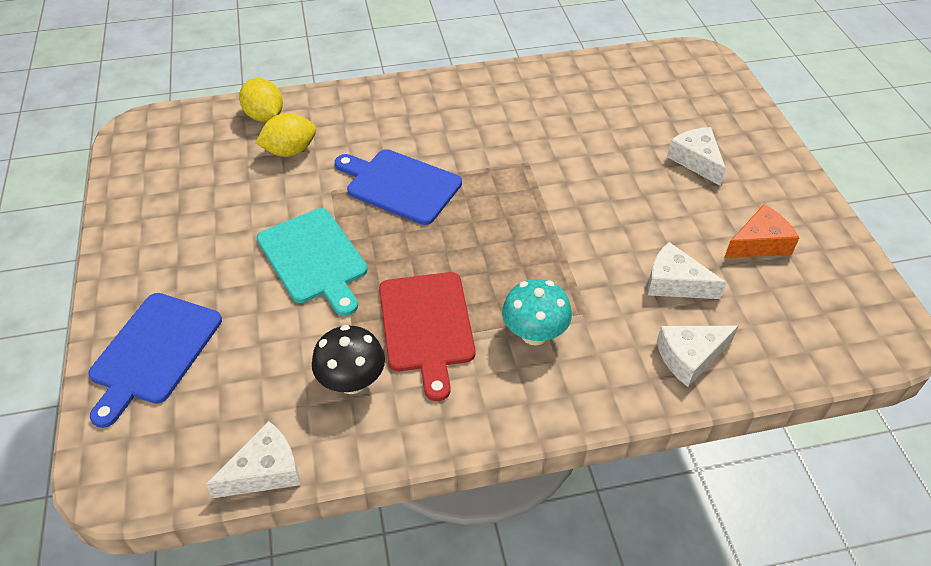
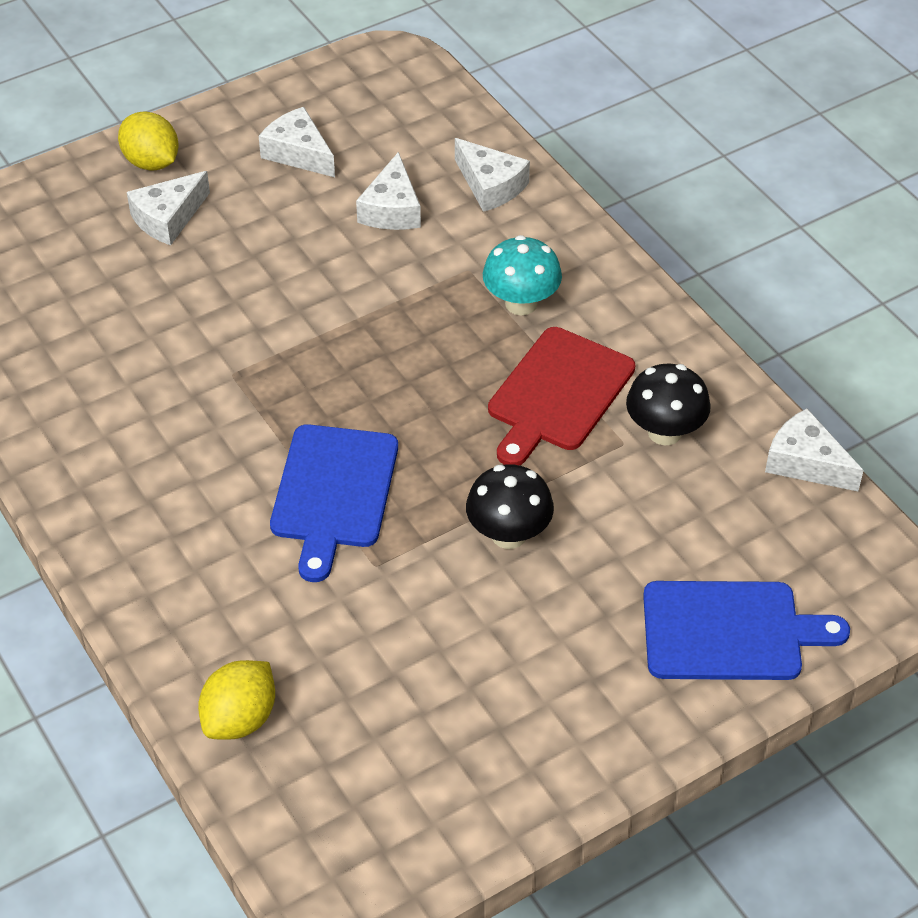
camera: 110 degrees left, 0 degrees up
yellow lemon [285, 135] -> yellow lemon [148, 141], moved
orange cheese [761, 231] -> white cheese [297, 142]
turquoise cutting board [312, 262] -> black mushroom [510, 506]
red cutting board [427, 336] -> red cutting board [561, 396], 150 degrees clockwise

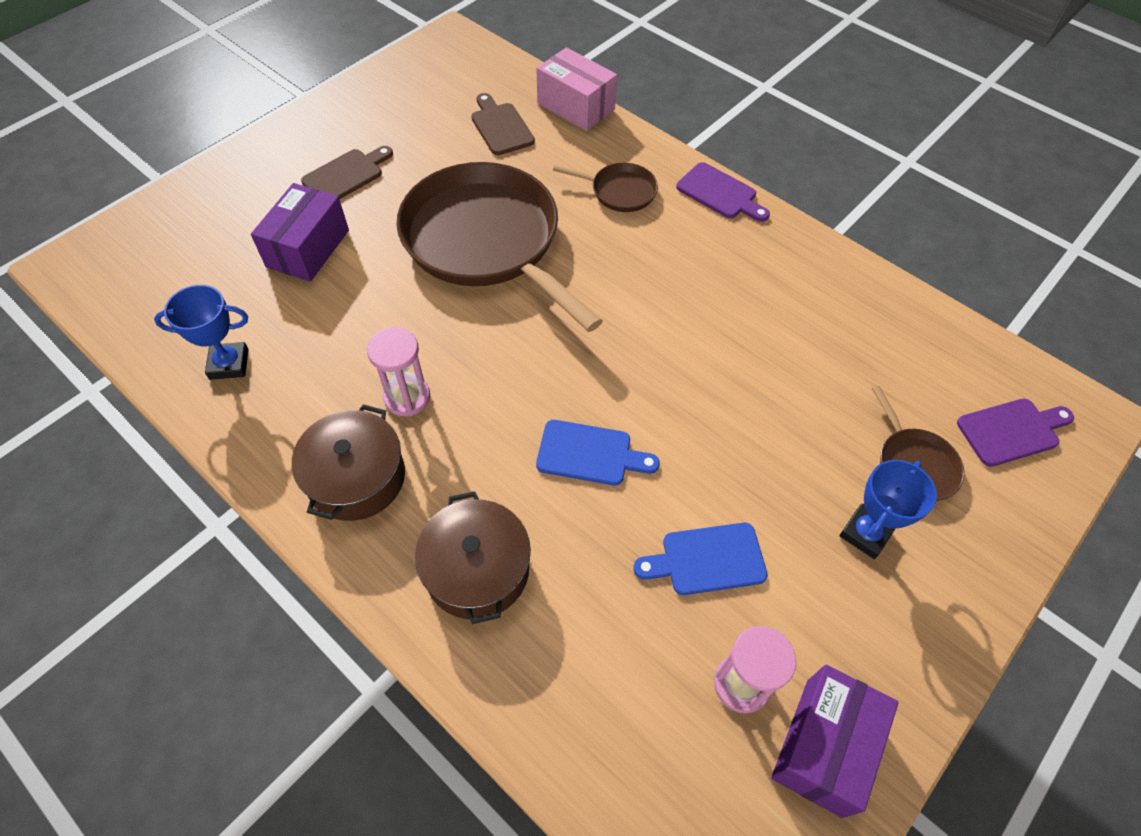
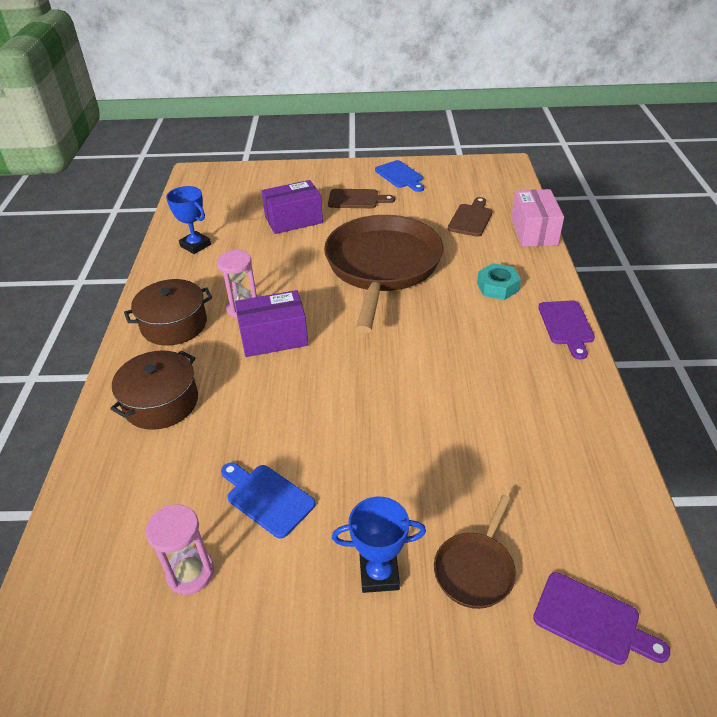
camera: 50 degrees right, 15 degrees down
brown pan [605, 187] -> turquoise nut [499, 281]
blue cutting board [598, 452] -> blue cutting board [399, 176], moved
purple box [835, 741] -> purple box [271, 323], moved

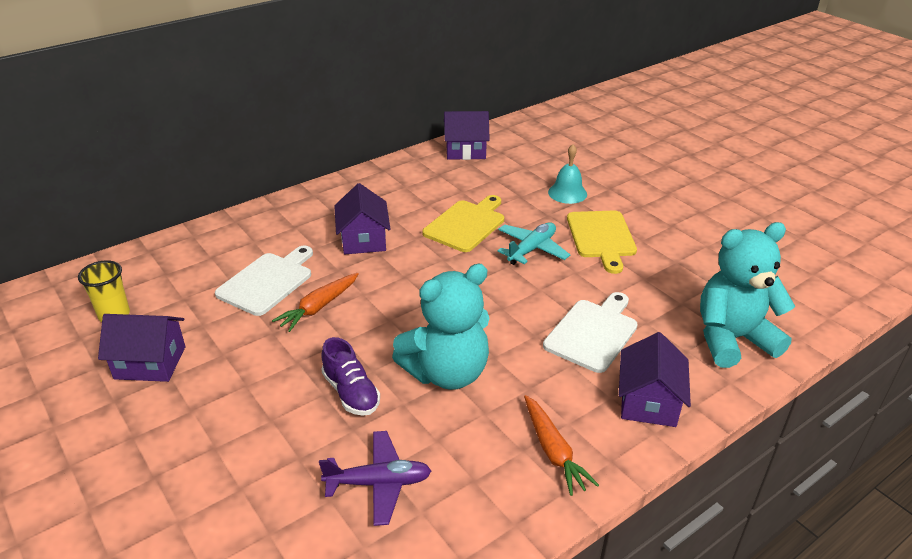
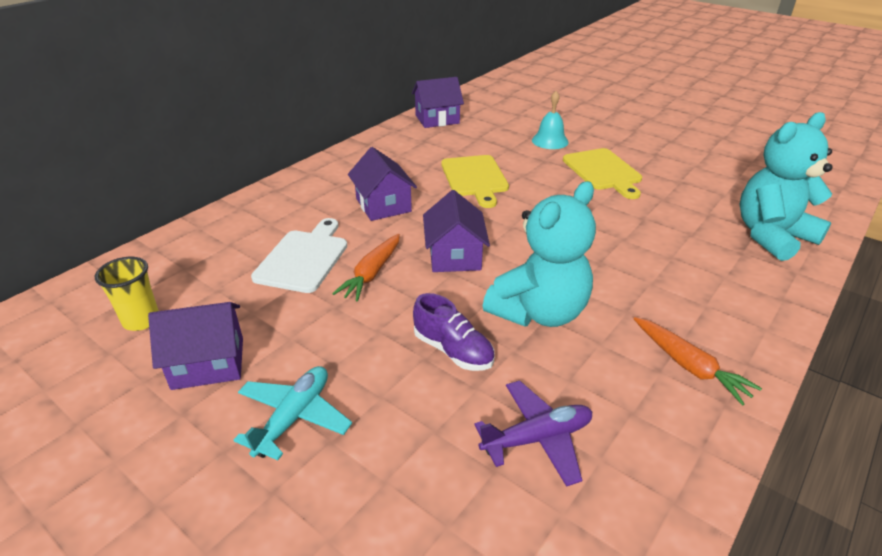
camera: 15 degrees left, 0 degrees up
yellow cutting board [463, 223] -> yellow cutting board [475, 181], 150 degrees clockwise
turquoise plane [534, 243] -> turquoise plane [293, 413], moved
white cutting board [590, 332] -> none
purple house [655, 379] -> purple house [456, 231], moved

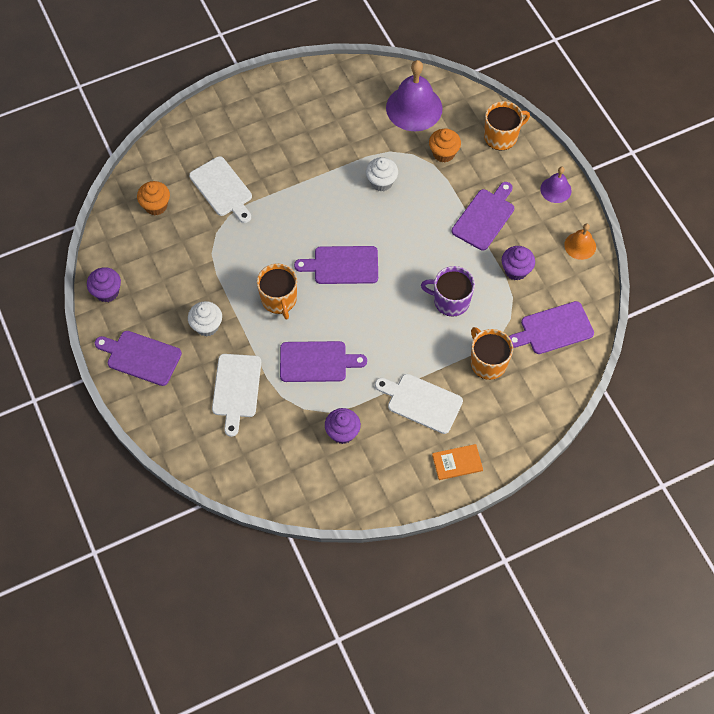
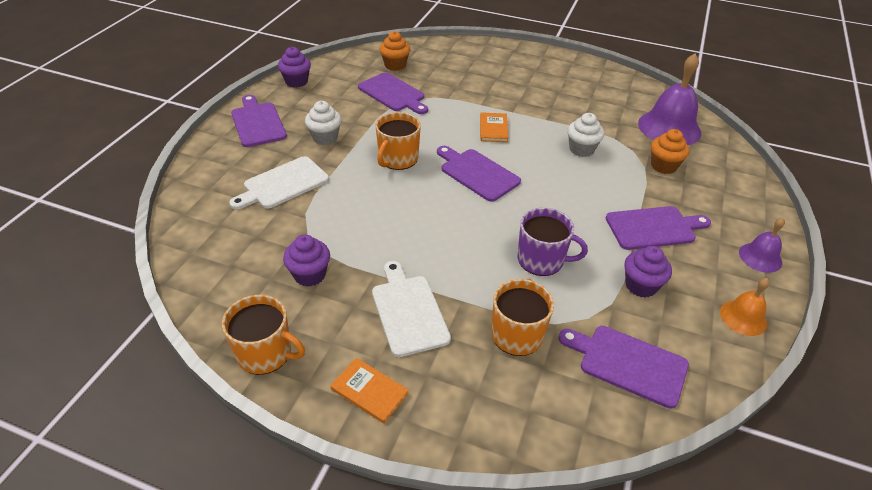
camera: 45 degrees right, 20 degrees down
orange mug [507, 125] -> orange mug [263, 335], moved
white cutting board [220, 189] -> none
purple mug [448, 291] -> purple mug [552, 242], 135 degrees clockwise
purple cutting board [323, 361] -> purple cutting board [393, 93], moved
none -> orange book [494, 127]

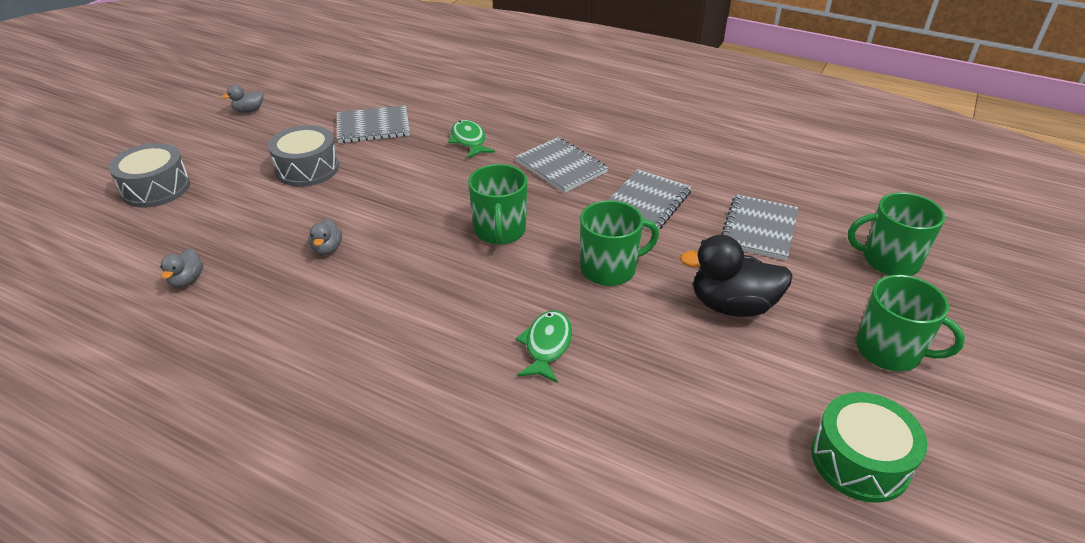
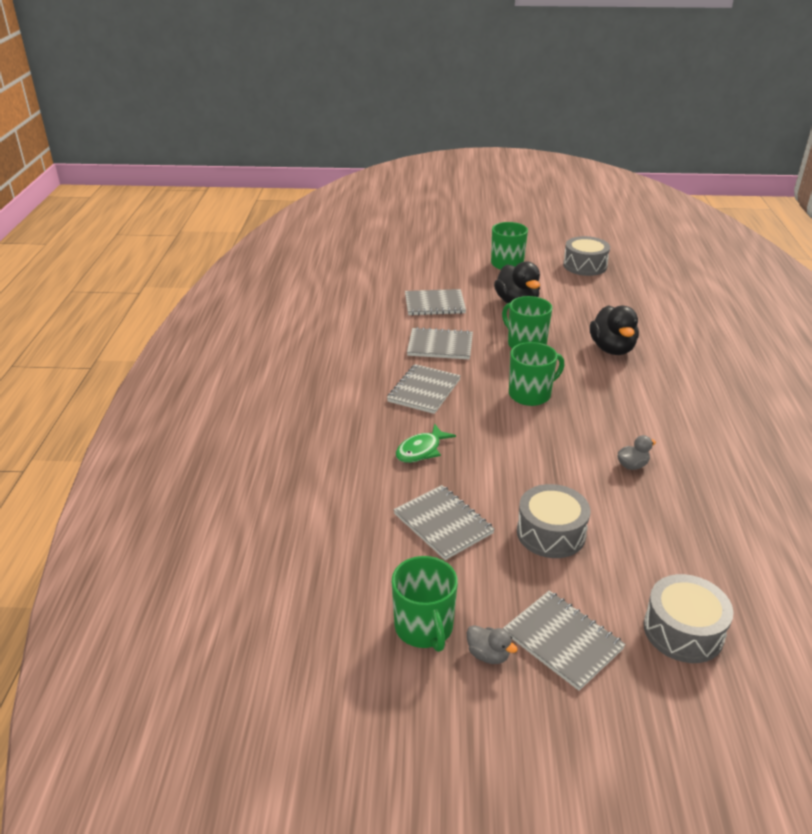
camera: 115 degrees left, 5 degrees down
green mug [896, 234] -> green mug [425, 604], moved
grey duck [181, 268] -> none
green fish [544, 346] -> black duck [614, 330]
green drum [869, 447] -> grey drum [586, 256]
none -> grey notebook [564, 641]

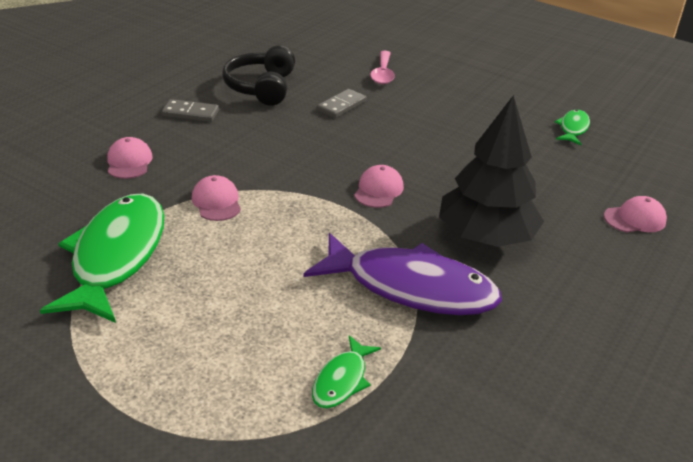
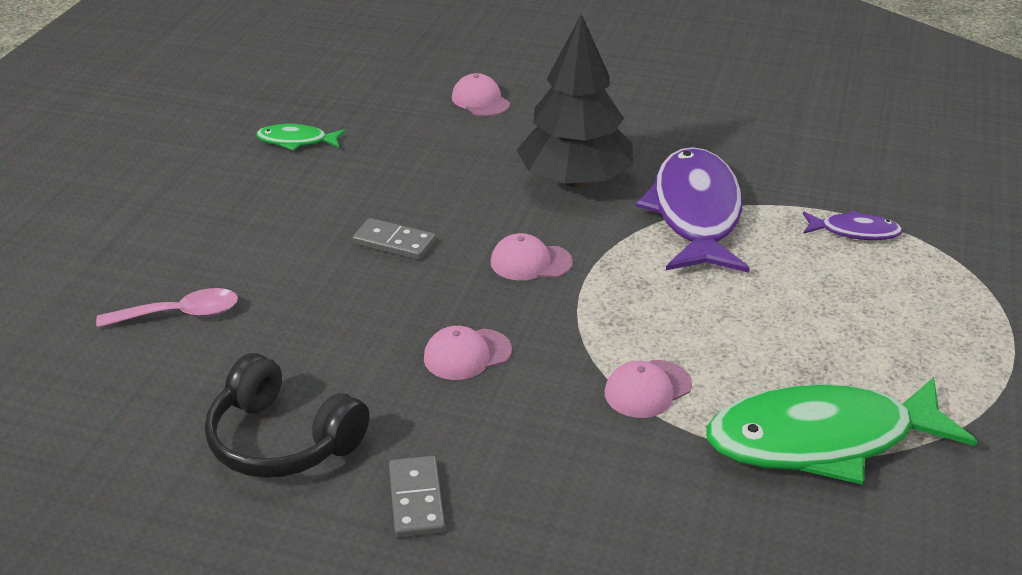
camera: 105 degrees left, 0 degrees up
black headphones [258, 75] -> black headphones [287, 415], 45 degrees clockwise
grey domino [342, 103] -> grey domino [394, 239], moved
pink cap [130, 158] -> pink cap [468, 353], moved
green fish [346, 371] -> purple fish [853, 225]

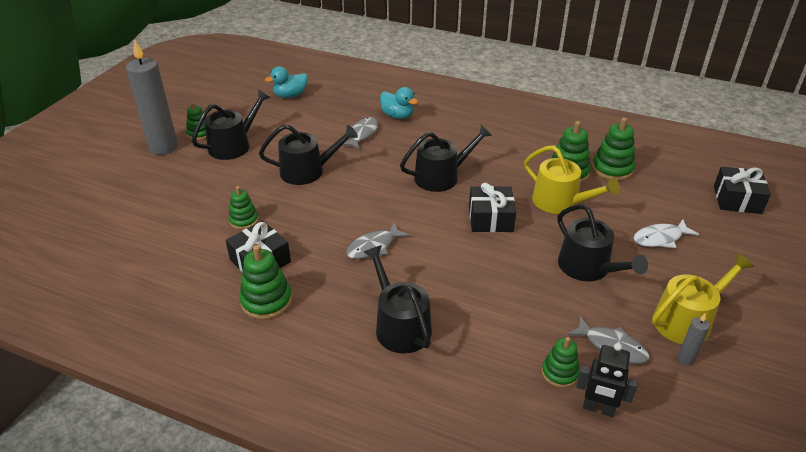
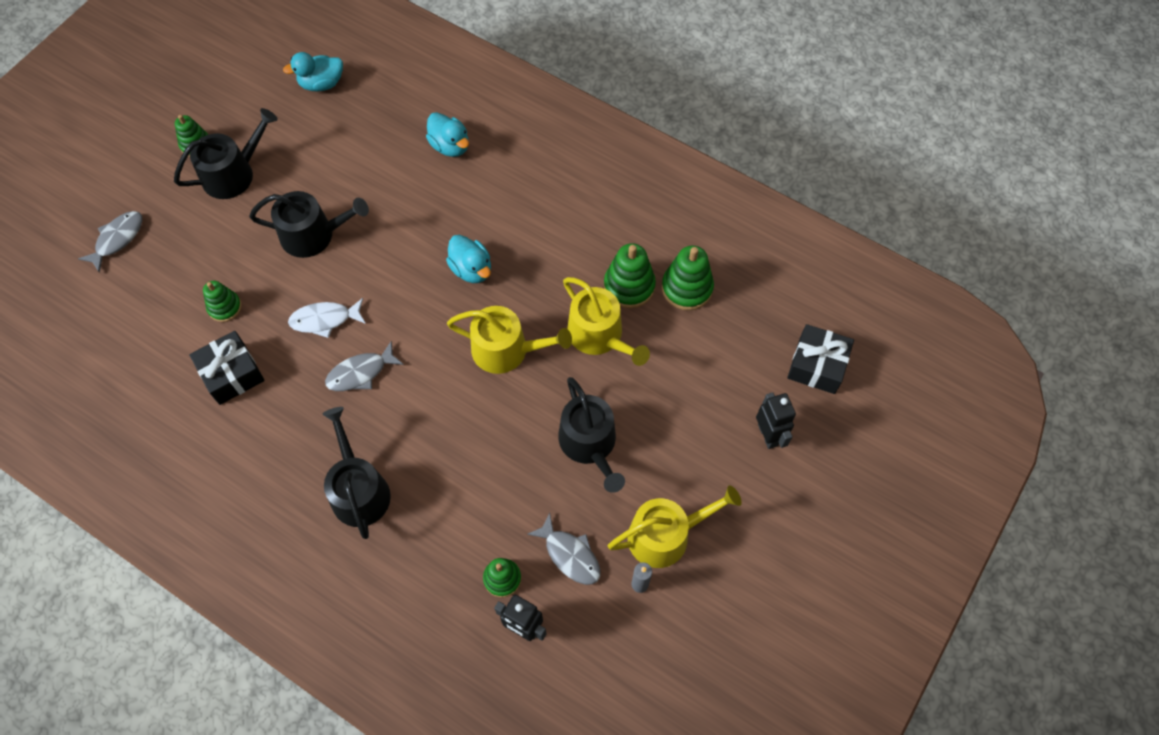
camera: 10 degrees right, 25 degrees up
grey candle [152, 97] -> none
grey fish [360, 133] -> grey fish [110, 242], moved
black watering can [446, 158] -> turquoise duck [468, 259]
black gift [492, 207] -> yellow watering can [509, 340]
white fish [666, 233] -> white fish [327, 318], moved
green stacking toy [265, 282] -> none
none -> black robot [776, 420]

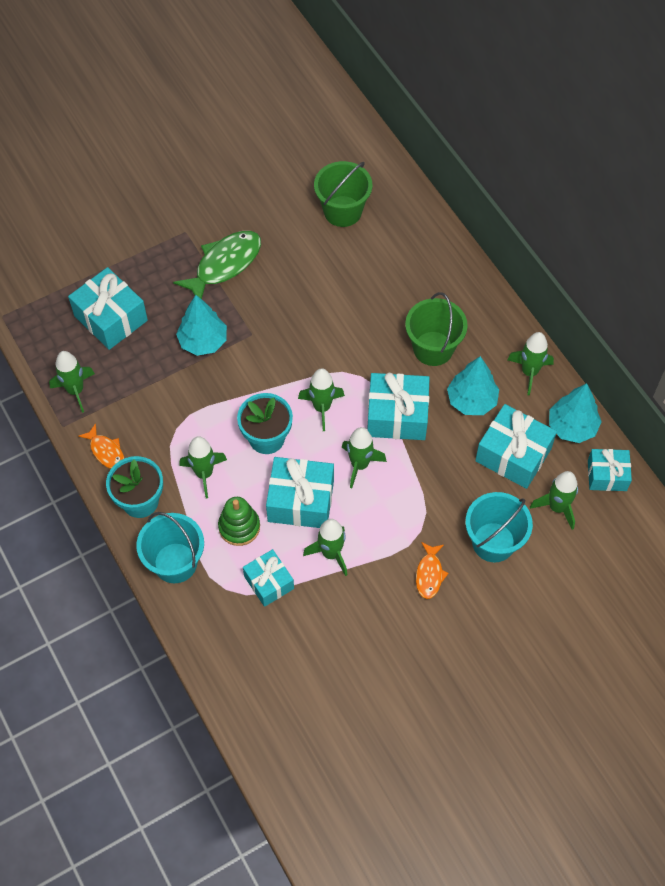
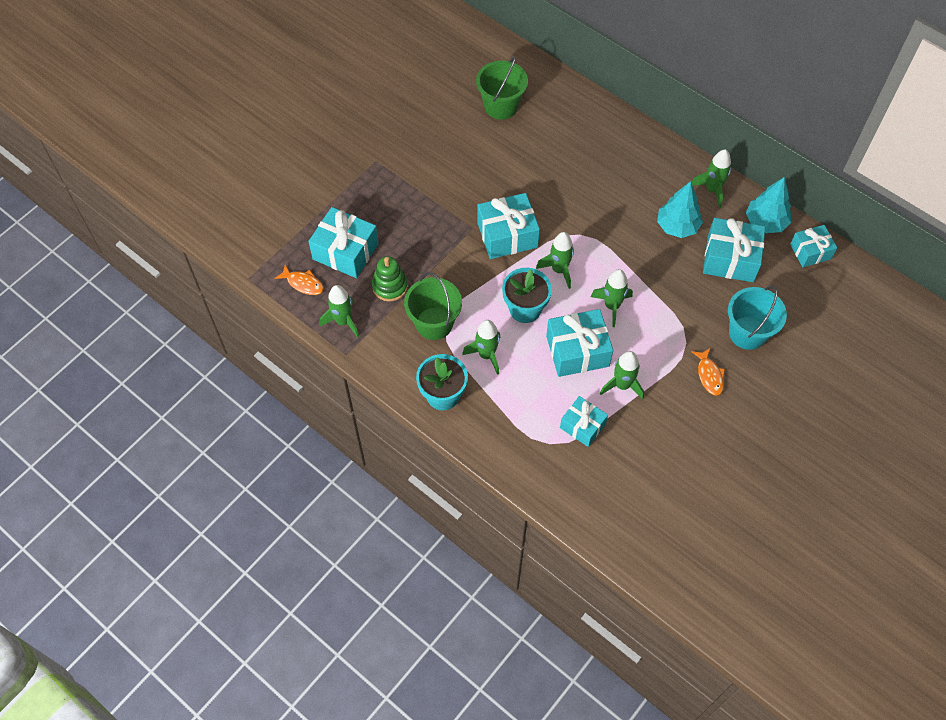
camera: 20 degrees left, 0 degrees up
green fish [217, 265] -> none
green bucket [436, 329] -> green bucket [433, 306], moved
turquoise tree [201, 325] -> none
turquoise gift [398, 406] -> turquoise gift [508, 226], moved
orange fish [101, 446] -> orange fish [299, 279], moved
green rocket [554, 500] -> none
green stacking toy [239, 521] -> green stacking toy [390, 279], moved
turquoise bucket [170, 547] -> none

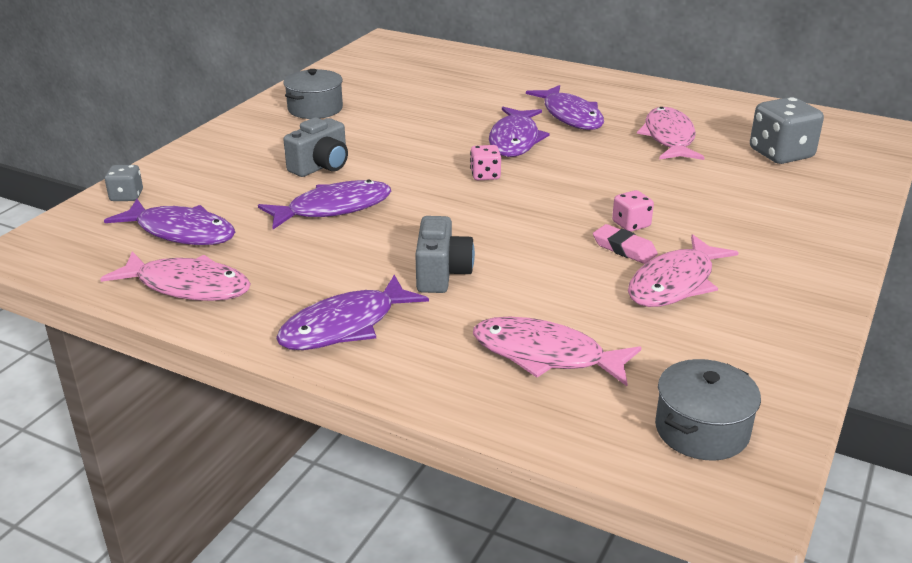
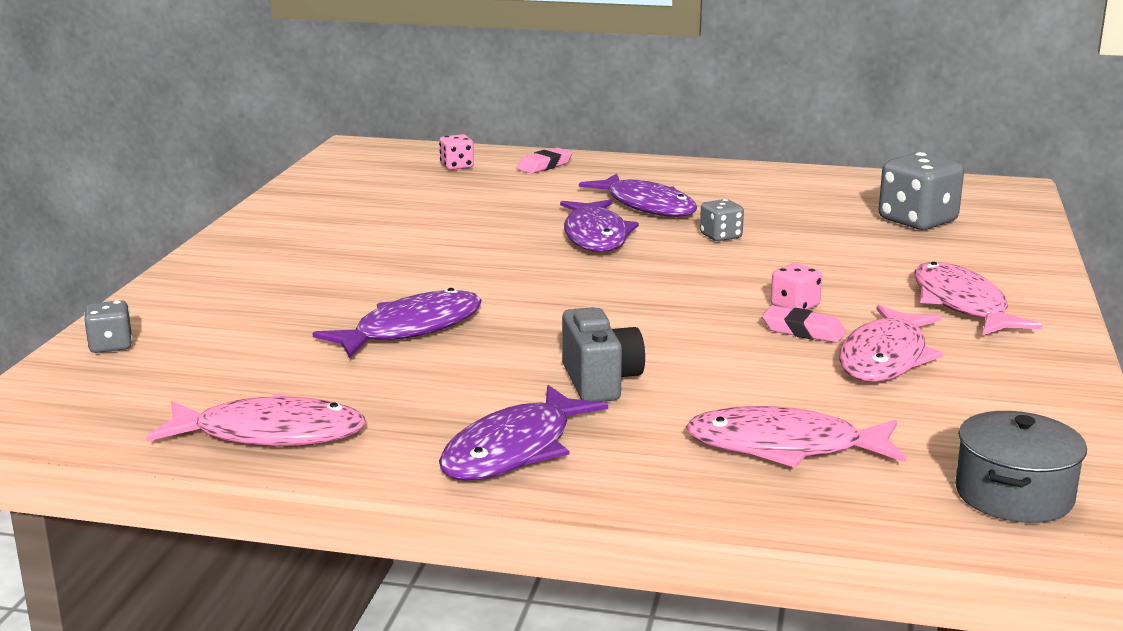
camera: 15 degrees left, 10 degrees down
grey pot [313, 94] -> none
pink fish [670, 133] -> pink fish [978, 299], moved
grey camera [315, 147] -> none
pink dice [485, 162] -> pink dice [456, 152], moved
purple fish [169, 222] -> none
none -> pink eraser [544, 160]
none -> grey dice [722, 220]

